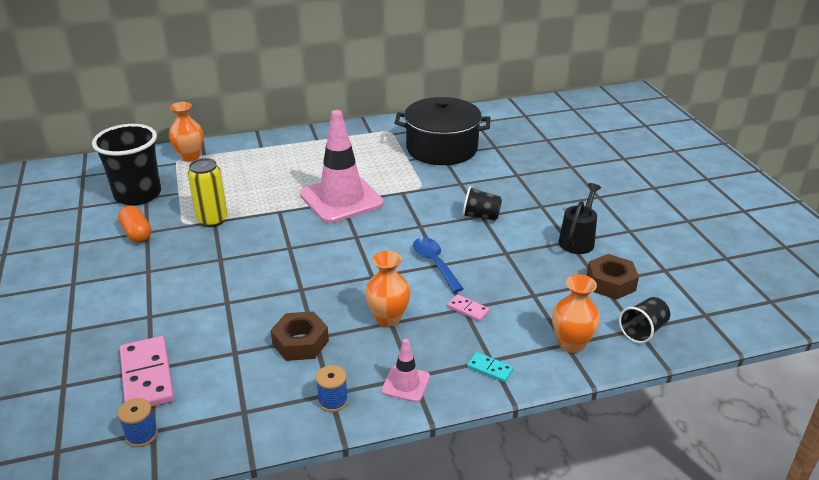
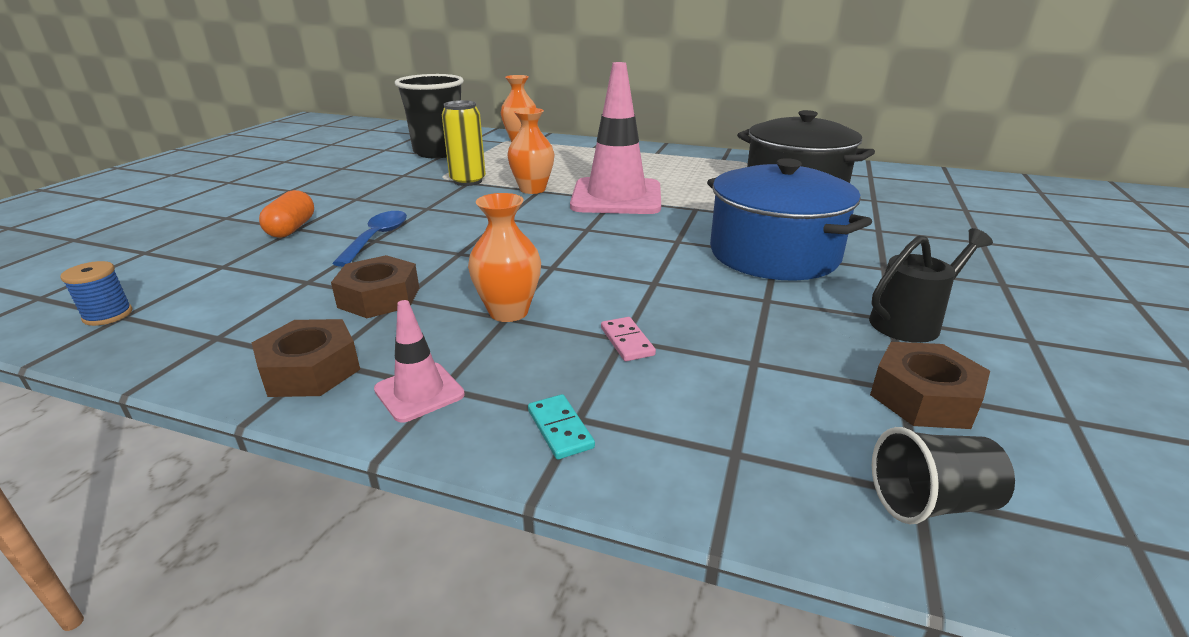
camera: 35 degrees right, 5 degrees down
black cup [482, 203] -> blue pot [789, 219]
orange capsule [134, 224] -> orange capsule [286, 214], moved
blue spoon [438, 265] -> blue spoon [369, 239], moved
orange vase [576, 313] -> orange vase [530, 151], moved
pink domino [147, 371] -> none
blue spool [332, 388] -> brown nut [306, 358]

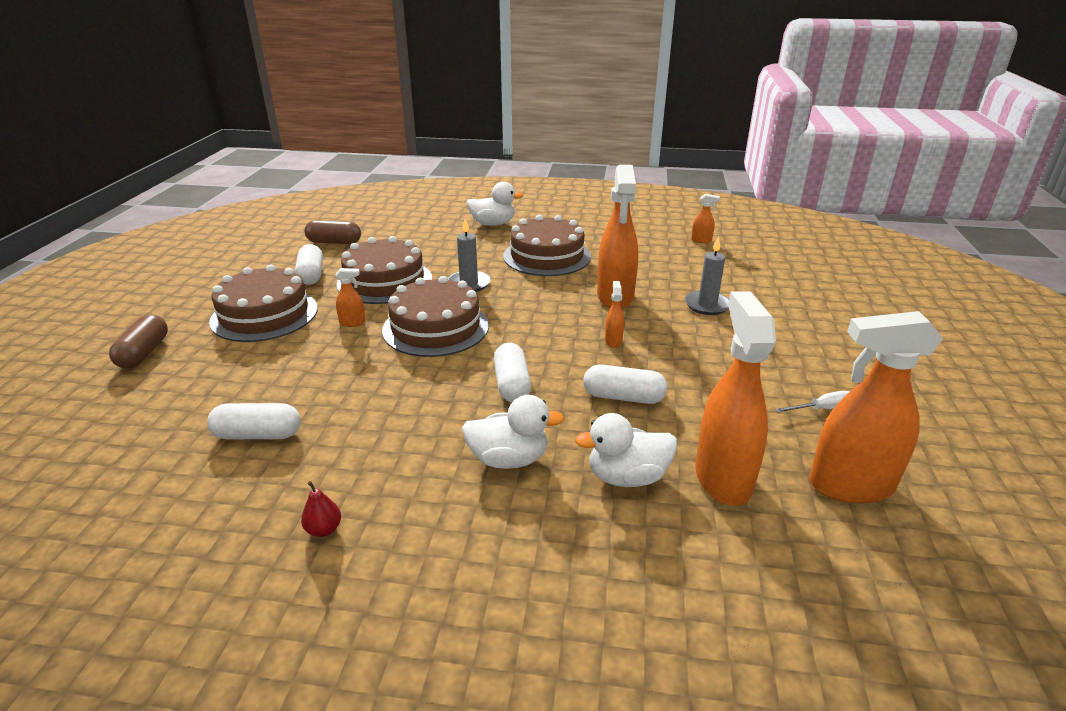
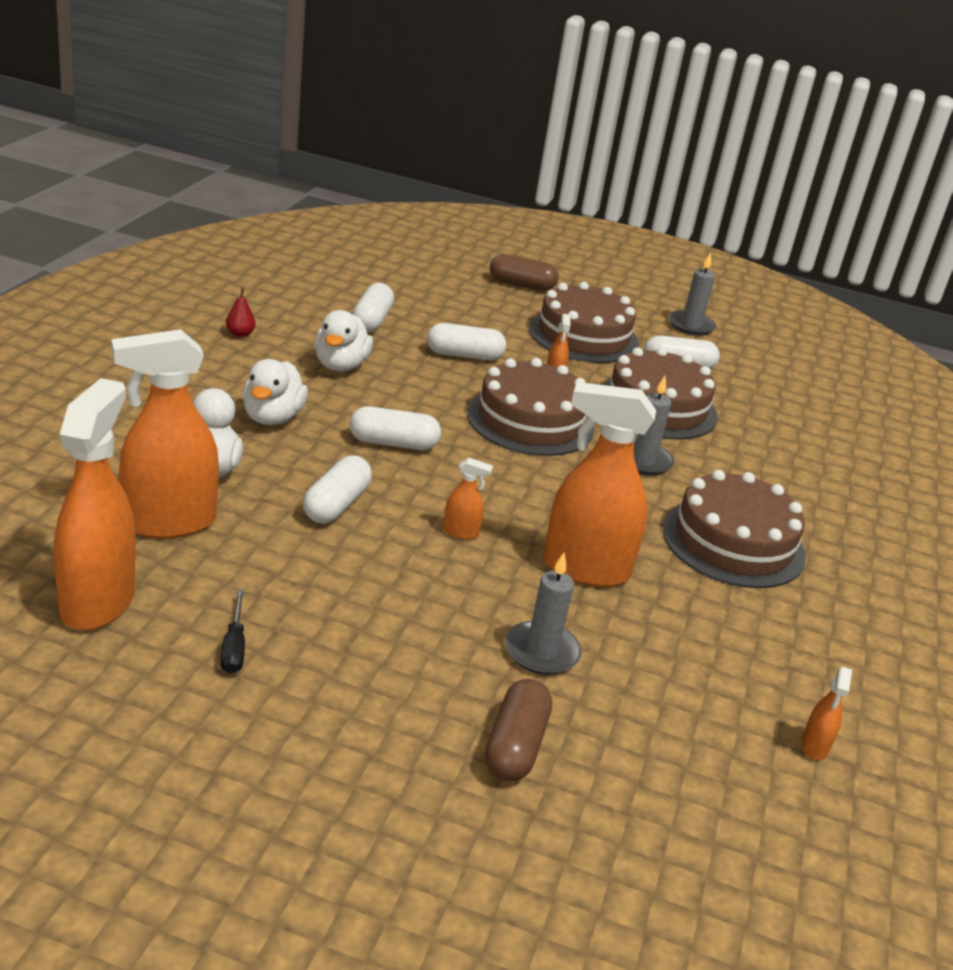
camera: 95 degrees right, 0 degrees up
white duck [495, 204] -> white duck [343, 341], moved
brown capsule [332, 232] -> brown capsule [518, 730], moved
orange spray bottle [735, 398] -> orange spray bottle [165, 434], 150 degrees clockwise
white screwdriver [812, 402] -> black screwdriver [232, 631]
none -> grey candle [692, 294]
none -> white capsule [466, 341]

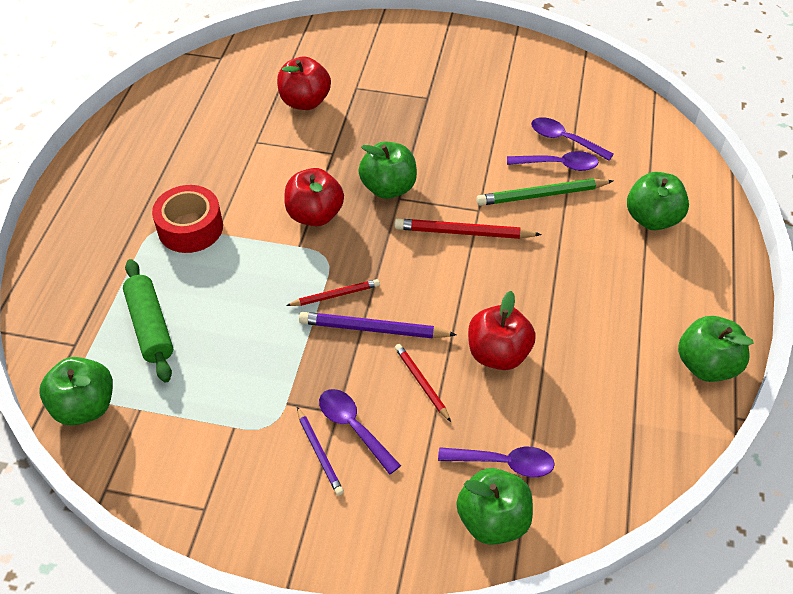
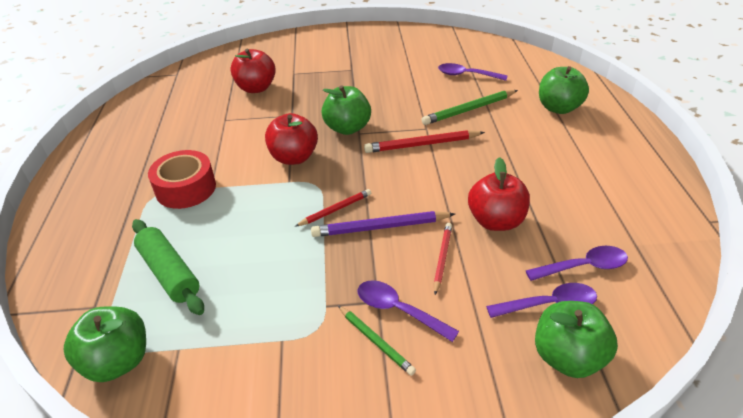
camera: 15 degrees left, 10 degrees down
purple spoon [552, 161] -> purple spoon [577, 263], moved
green apple [716, 349] -> none
red pencil [423, 383] -> red pencil [443, 259], 60 degrees clockwise
purple pencil [320, 451] -> green pencil [377, 341]

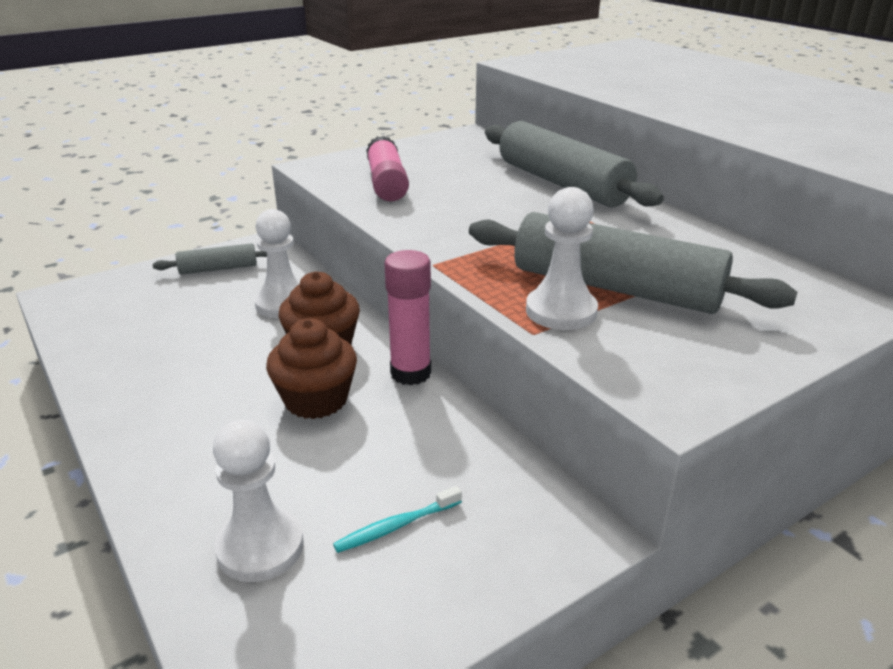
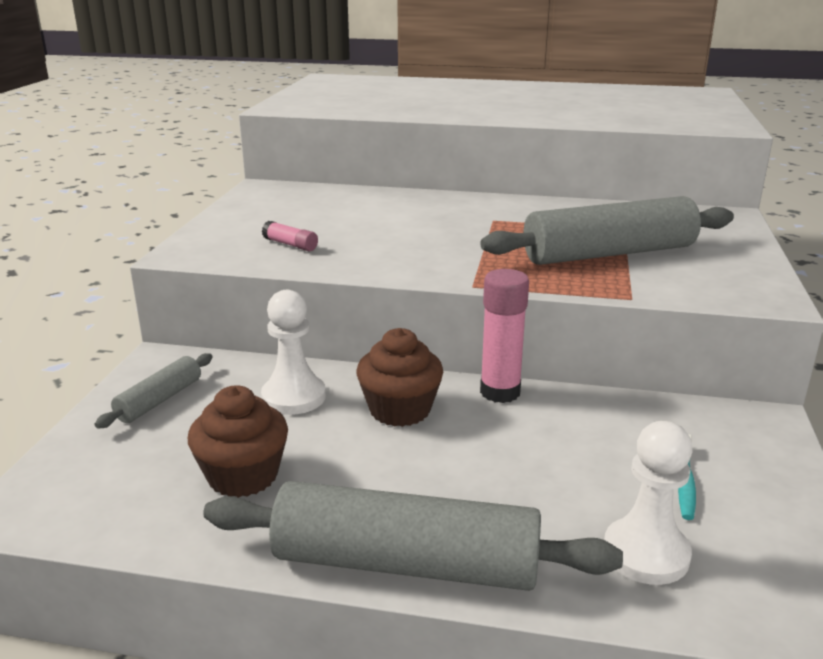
camera: 45 degrees left, 5 degrees down
grey rolling pin [574, 164] -> grey rolling pin [413, 536], moved
pink glue stick [387, 168] -> pink glue stick [290, 236], x0.53
white pawn [562, 258] -> none
brown cupcake [311, 368] -> brown cupcake [238, 441], moved

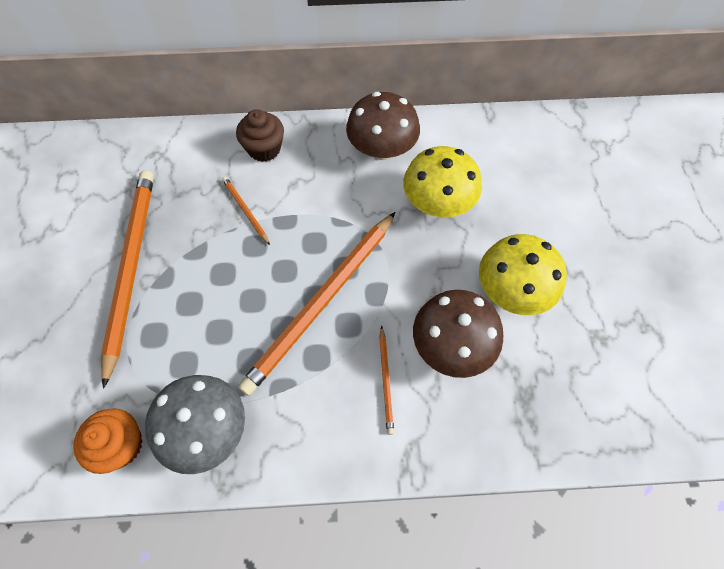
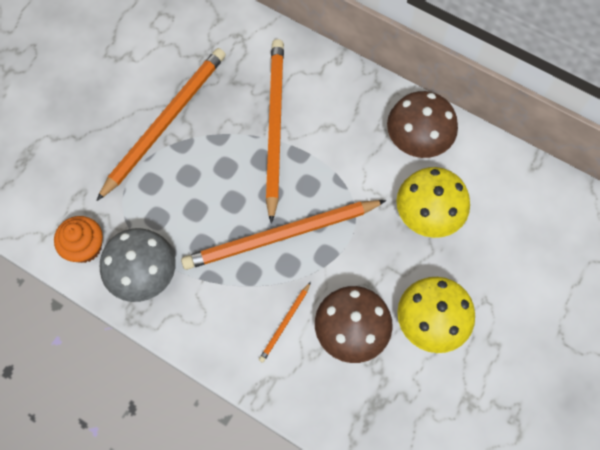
camera: 35 degrees right, 5 degrees up
brown cupcake [260, 135] -> none
orange pencil [246, 211] -> orange pencil [275, 131], x2.34

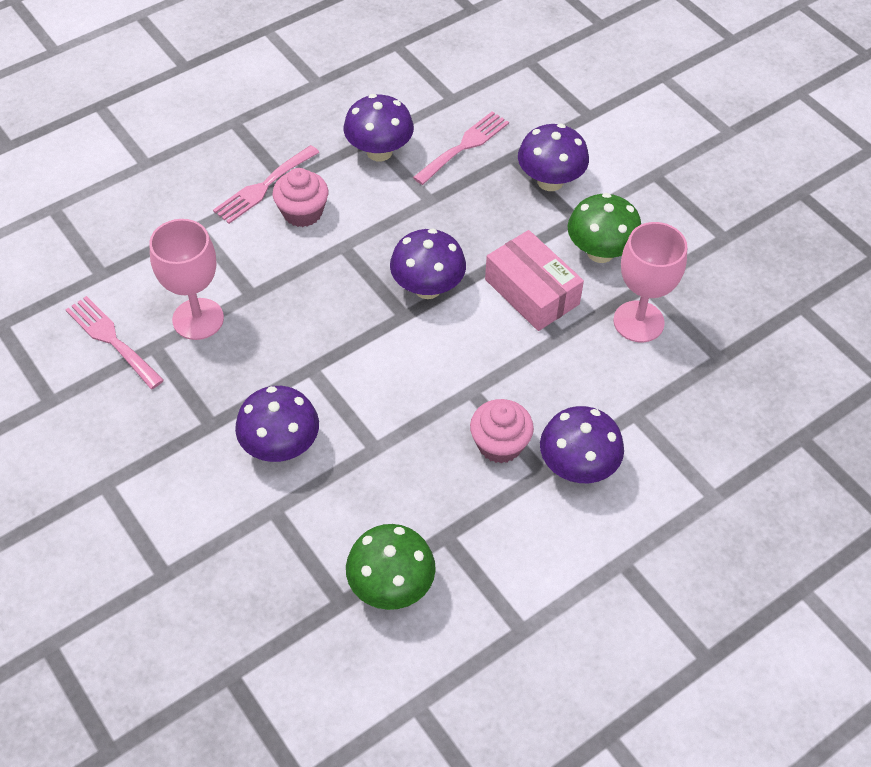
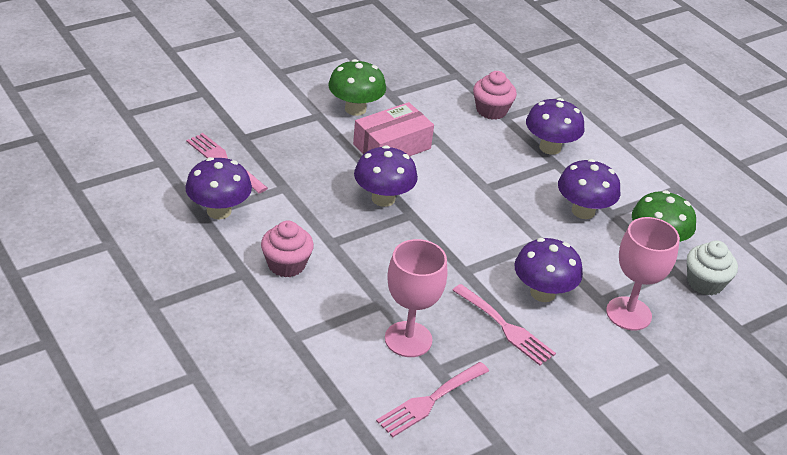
camera: 90 degrees left, 15 degrees down
purple mushroom [553, 157] -> purple mushroom [589, 189], moved
pink fork [266, 184] -> pink fork [504, 325], moved
pink goblet [650, 282] -> pink goblet [643, 274], moved
pink cupcake [502, 431] -> pink cupcake [495, 95], moved
none -> white cupcake [712, 267]

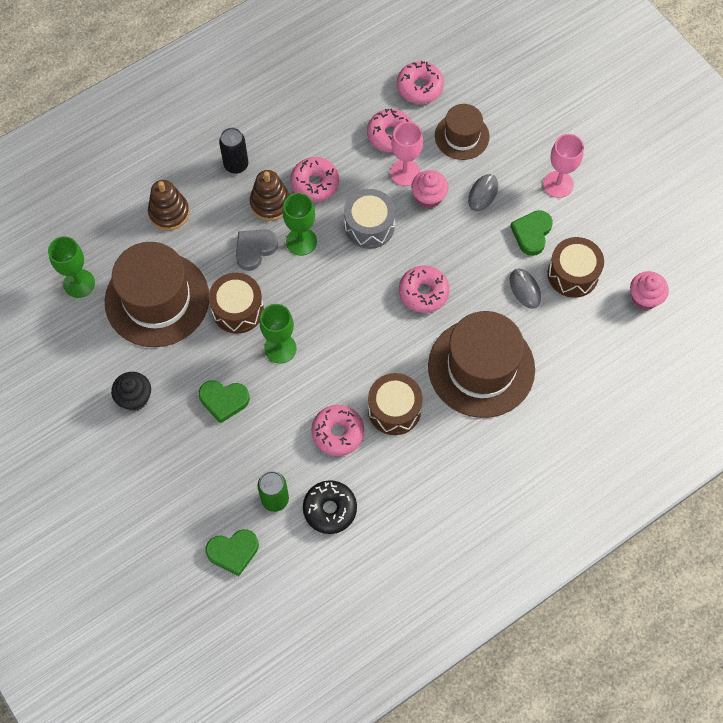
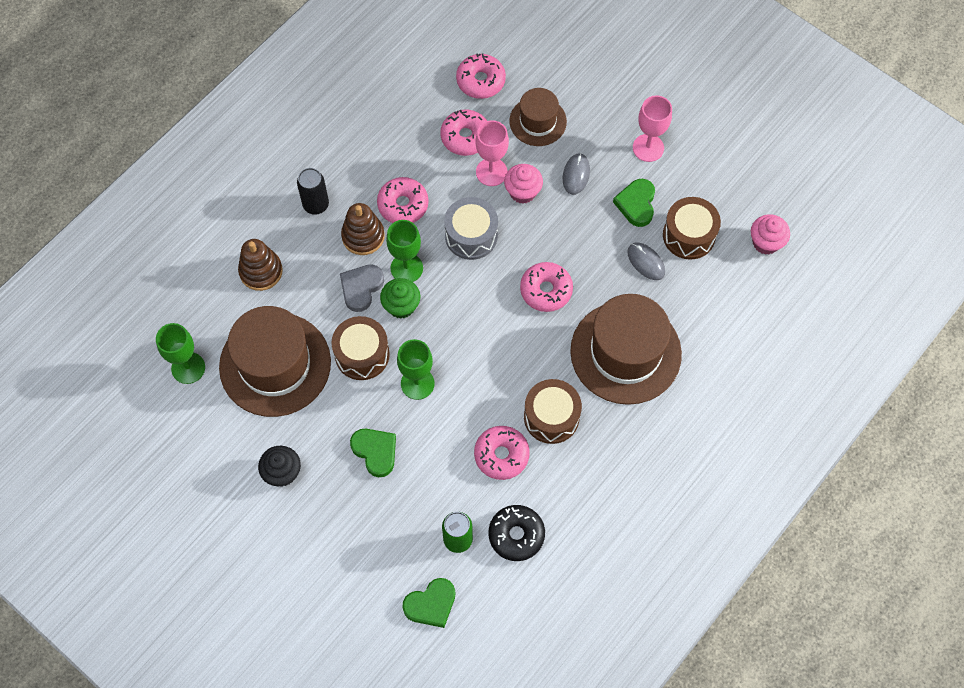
camera: 15 degrees left, 0 degrees up
green heart [224, 402] -> green heart [373, 453], 120 degrees counterclockwise
none -> green cupcake [400, 298]

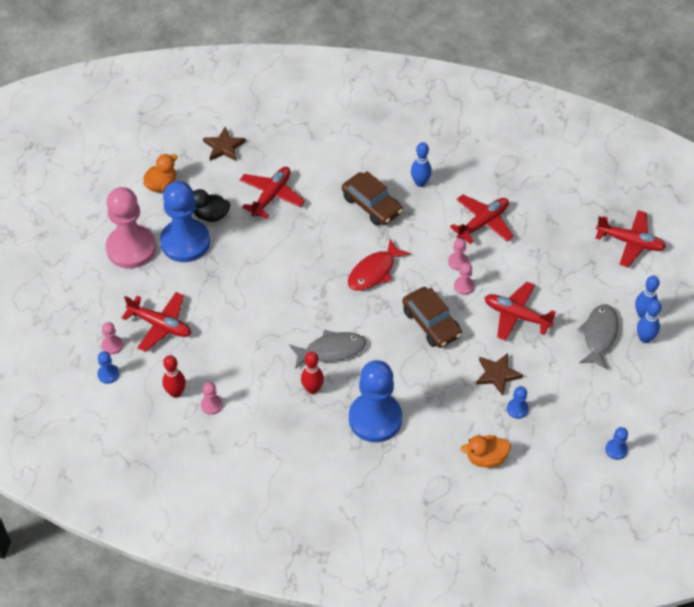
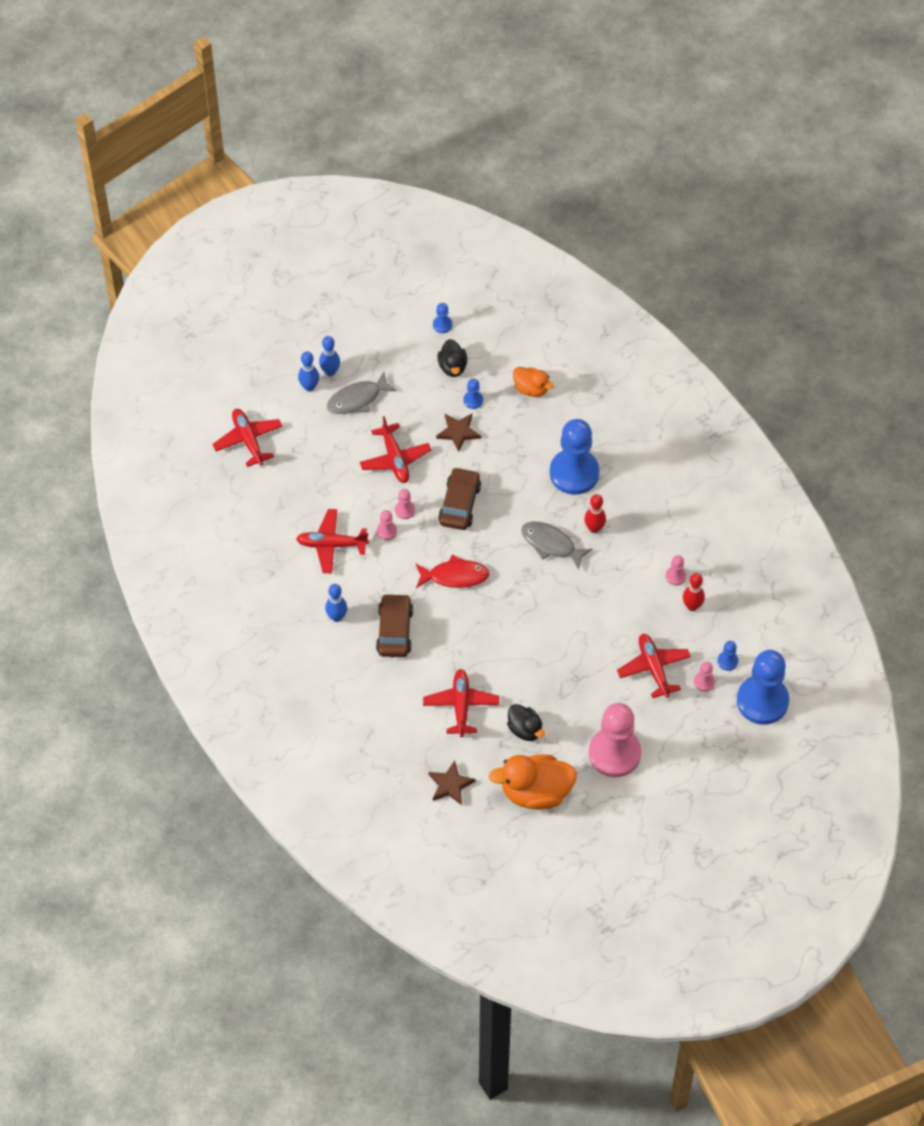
camera: 135 degrees left, 5 degrees up
orange duck [160, 173] -> orange duck [533, 782], x1.77
red plane [272, 193] -> red plane [461, 703], 105 degrees clockwise
blue pawn [185, 221] -> blue pawn [763, 687], moved
none -> black duck [452, 358]

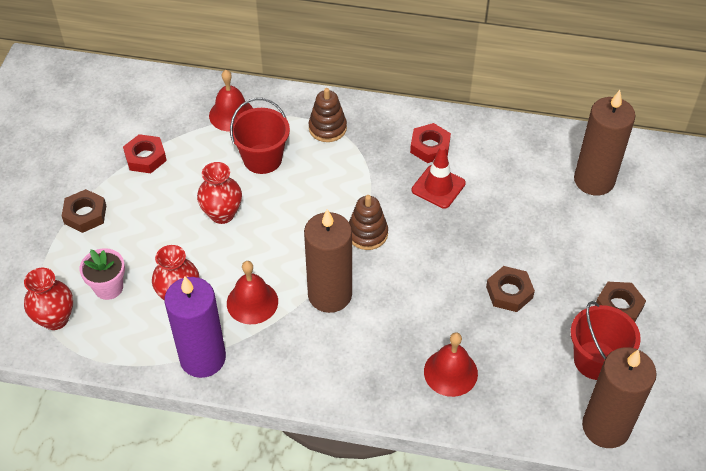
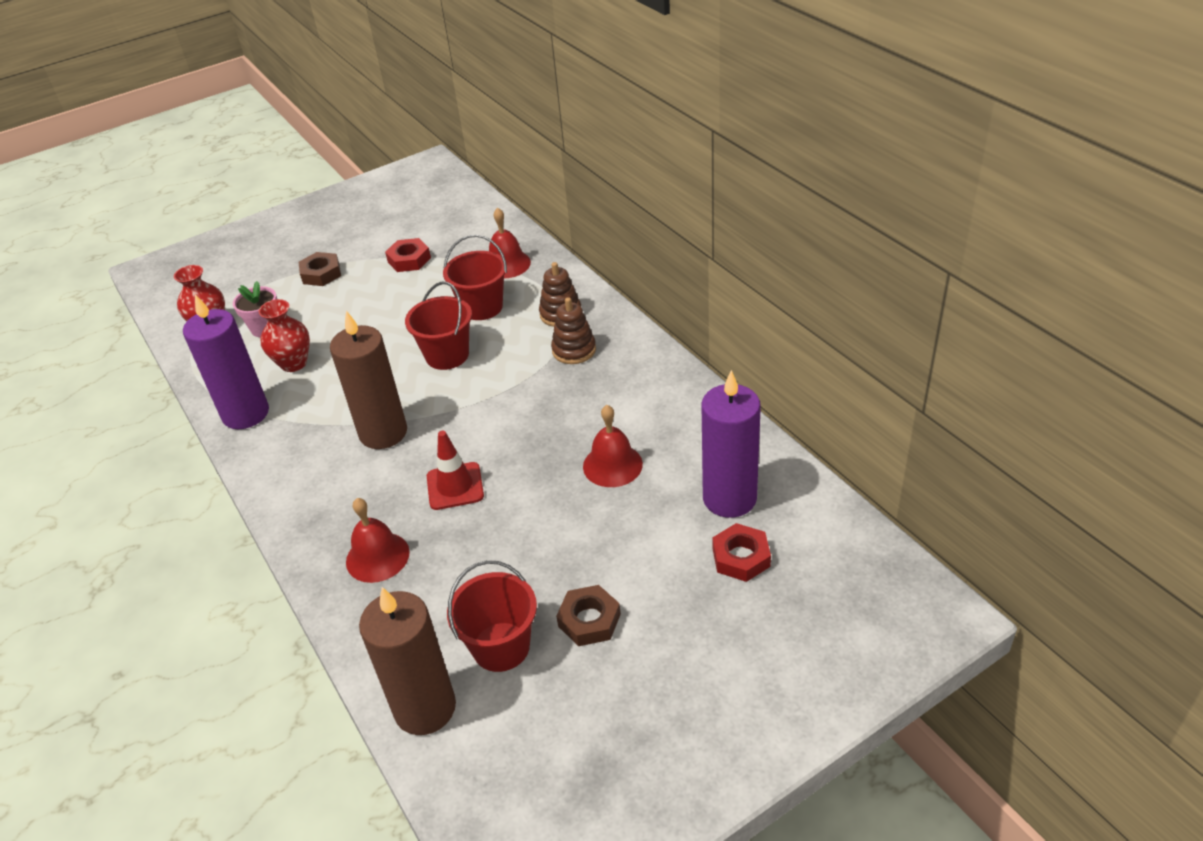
camera: 50 degrees right, 10 degrees down
brown candle [604, 143] -> purple candle [731, 444]
red nut [430, 143] -> red nut [741, 552], moved
red traffic cone [439, 177] -> red traffic cone [455, 470], moved
red vase [219, 193] -> none
brown stacking toy [368, 222] -> brown stacking toy [573, 330], moved
red bell [252, 292] -> red bell [613, 446], moved
brown nut [510, 289] -> none
none -> red bucket [438, 326]

